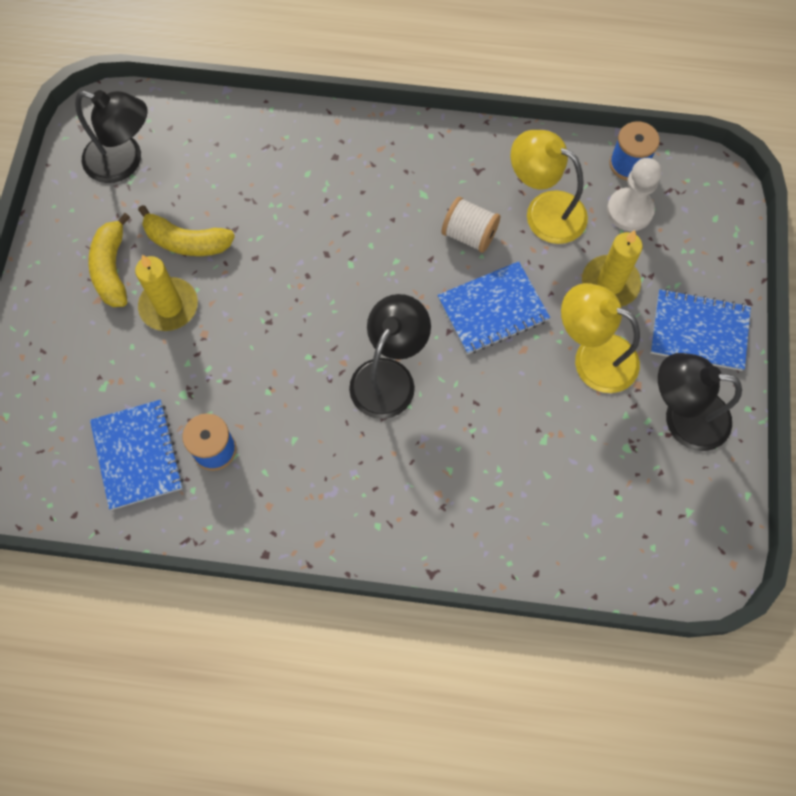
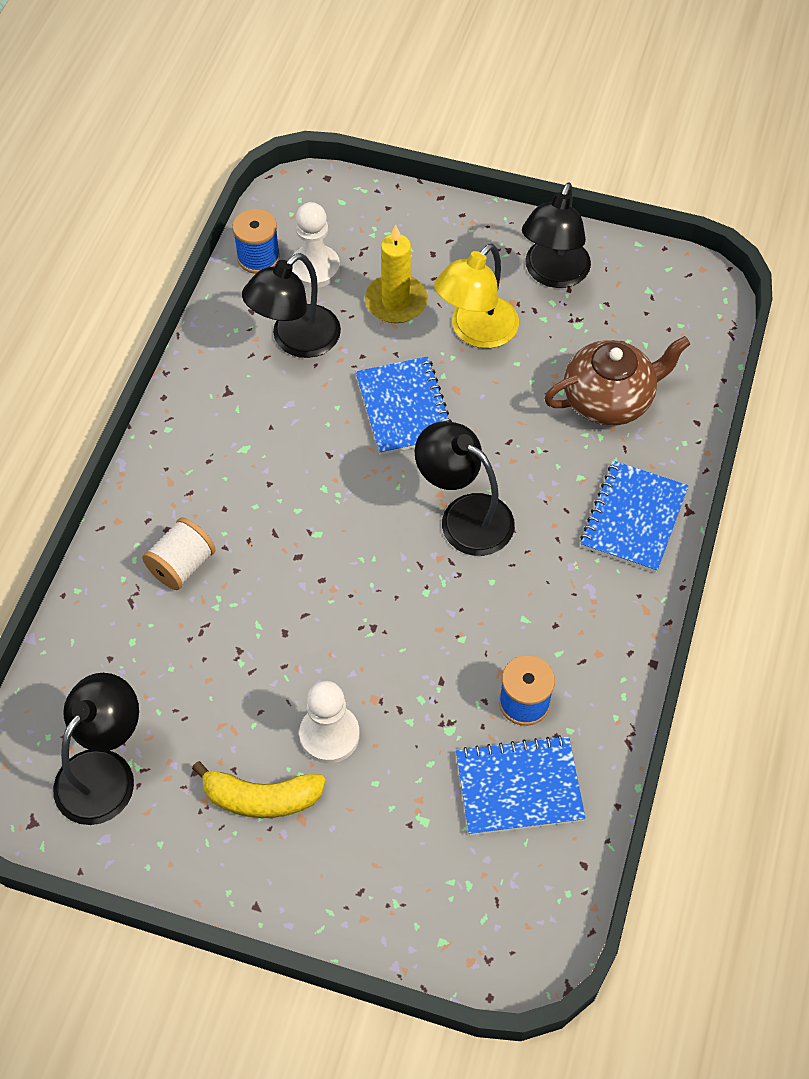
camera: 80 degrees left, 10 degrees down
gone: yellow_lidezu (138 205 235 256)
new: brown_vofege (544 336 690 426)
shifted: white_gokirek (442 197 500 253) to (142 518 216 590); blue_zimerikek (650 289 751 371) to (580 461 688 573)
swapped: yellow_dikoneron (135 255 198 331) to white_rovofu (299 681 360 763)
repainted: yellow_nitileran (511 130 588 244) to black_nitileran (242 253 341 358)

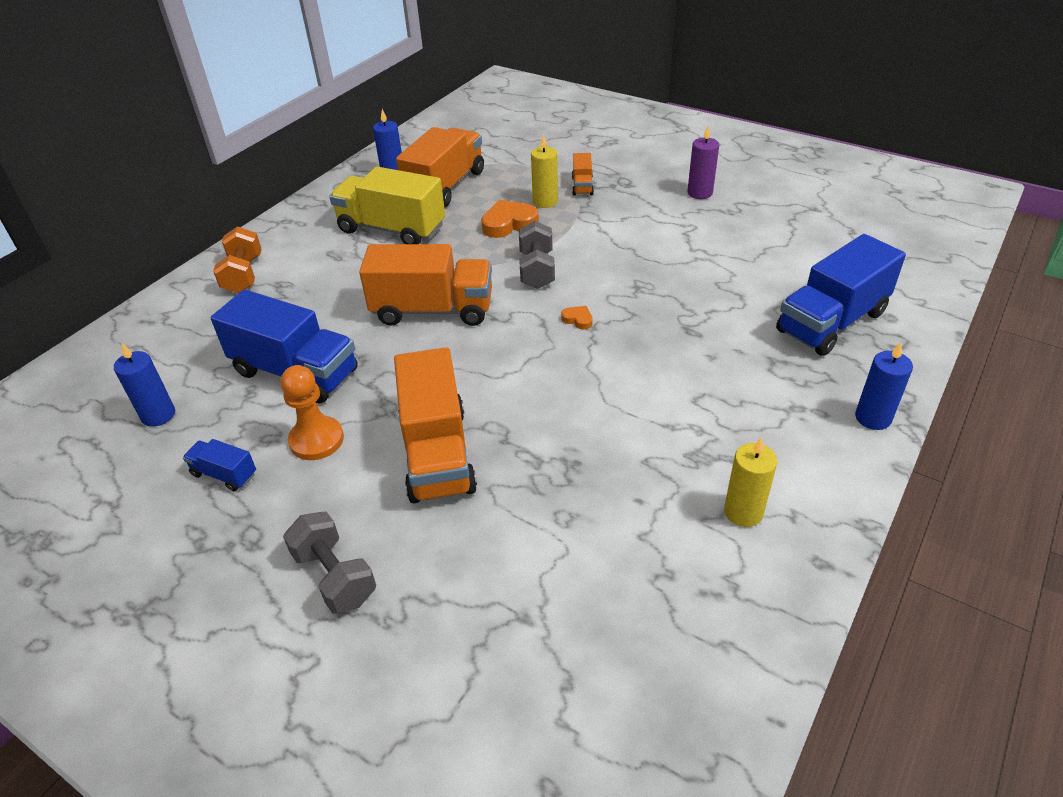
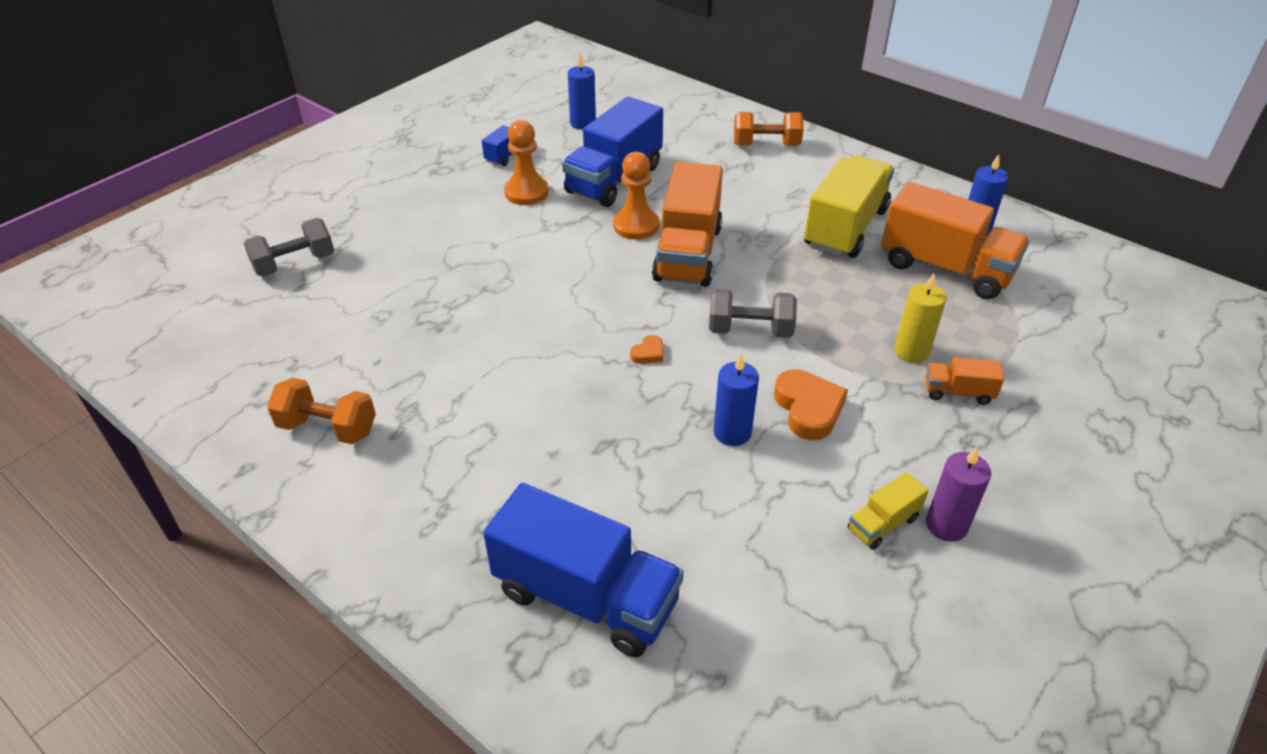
camera: 95 degrees right, 0 degrees up
gone: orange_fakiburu (394 347 477 503)
new: orange_rovofu (613 152 659 240); yellow_fakiburu (848 472 929 550)
shifted: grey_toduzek (283 512 376 613) to (243 218 334 277); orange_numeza (481 200 539 238) to (774 369 848 440); blue_dikoneron (855 342 913 430) to (714 354 759 446)
swapped: yellow_dikoneron (724 437 778 527) to orange_toduzek (267 378 376 444)
rotated: blue_fakiburu (776 234 906 356) = (483 483 684 657) 150 degrees clockwise

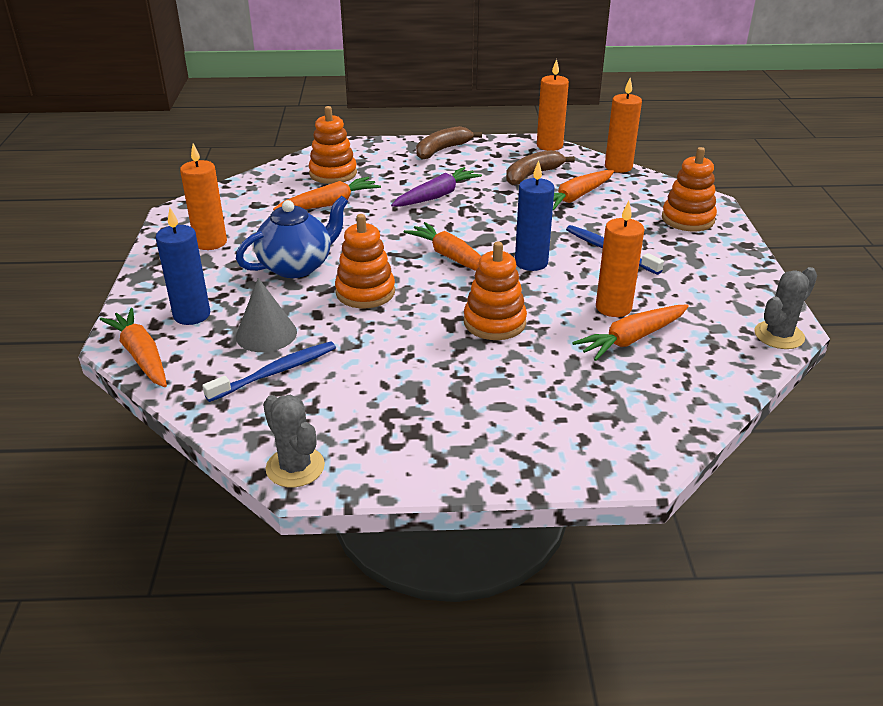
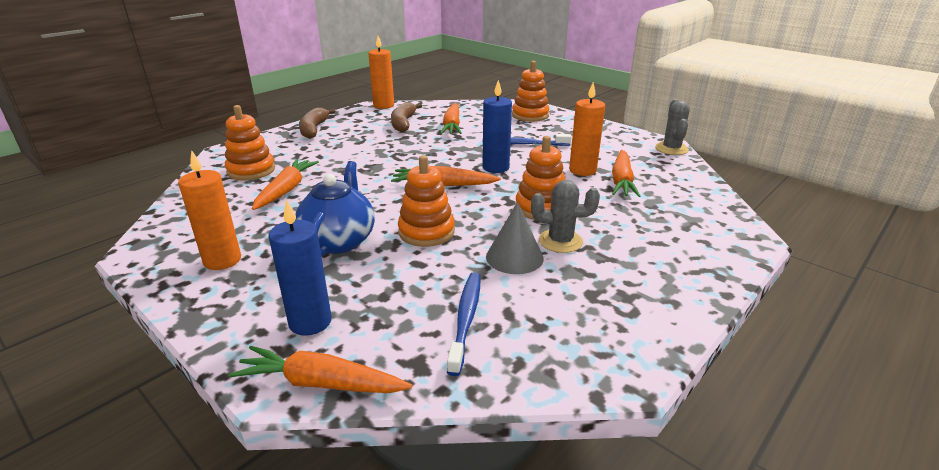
camera: 45 degrees left, 5 degrees down
gone: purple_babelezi (391 167 482 207); orange_dikoneron (605 78 642 173)
shifted: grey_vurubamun (236 278 297 352) to (486 202 544 274); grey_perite (263 395 325 487) to (531 180 600 253)

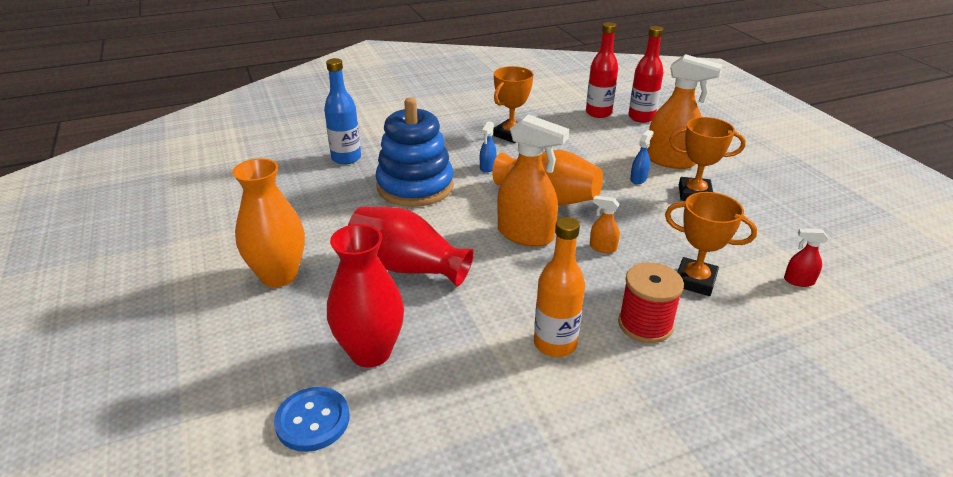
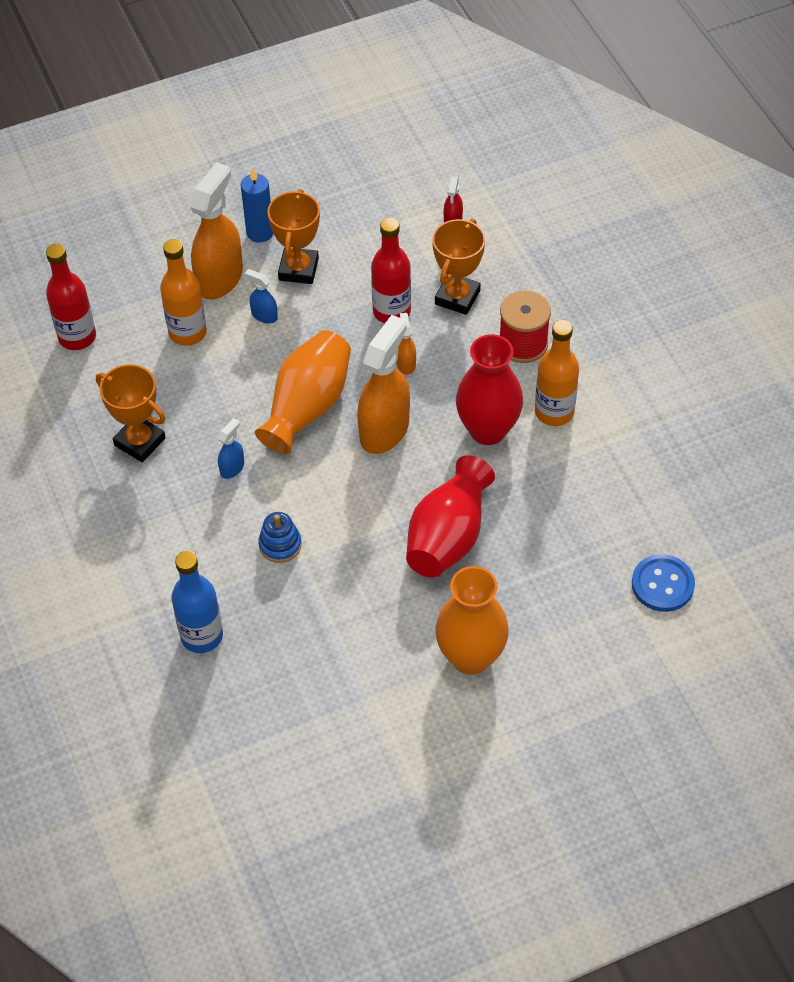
camera: 90 degrees left, 20 degrees up
new: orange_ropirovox (160 239 207 346); blue_dikoneron (241 169 273 243)
shifted: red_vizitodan (327 224 404 367) to (456 334 523 445); red_ropirovox (628 26 664 123) to (371 217 411 323)
rotated: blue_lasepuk (480 121 497 173) = (218 418 244 479) 75 degrees counterclockwise; orange_lasepuk (590 195 620 253) = (396 313 416 375) 150 degrees clockwise
scaled: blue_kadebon (375 98 454 207) = (258 512 302 563) x0.43

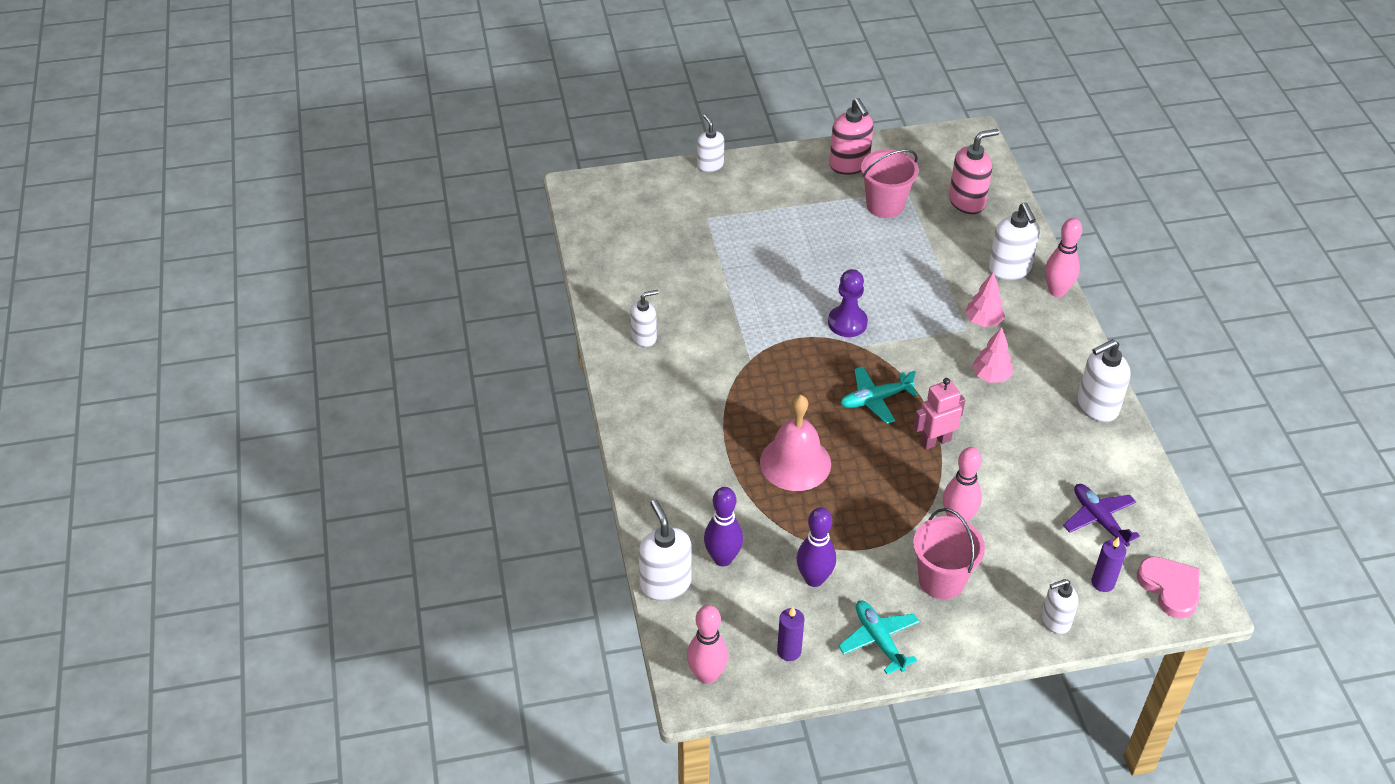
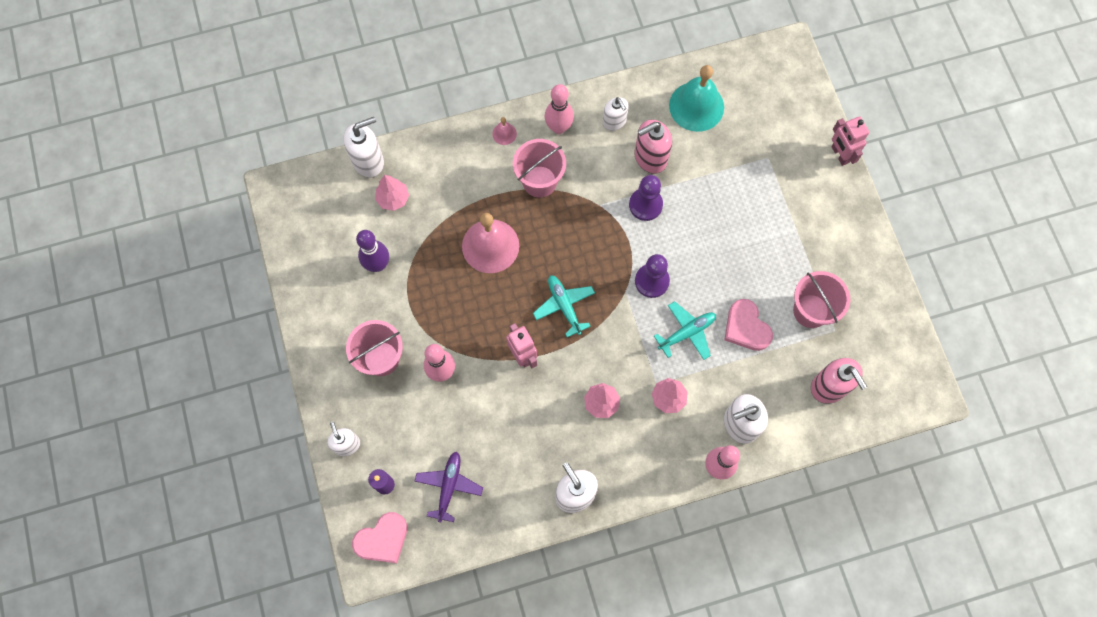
camera: 85 degrees right, 25 degrees up
gone: purple_dikoneron (777 607 805 661)
new: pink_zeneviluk (492 117 517 145); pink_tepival (513 139 566 198); purple_rovofu (629 175 663 221); turquoise_zeneviluk (669 65 724 132); pink_numeza (724 299 773 351)
shifted: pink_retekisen (687 605 729 684) to (545 84 574 134); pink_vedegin (829 98 874 175) to (634 120 672 174); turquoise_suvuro (838 601 919 674) to (654 301 716 360)
swapped: white_vedegin (697 114 724 172) to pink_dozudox (831 116 869 166); purple_retekisen (704 487 743 566) to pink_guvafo (375 175 409 211)
rotated: purple_suvuro (1063 484 1140 547) = (414 452 483 522) 45 degrees counterclockwise

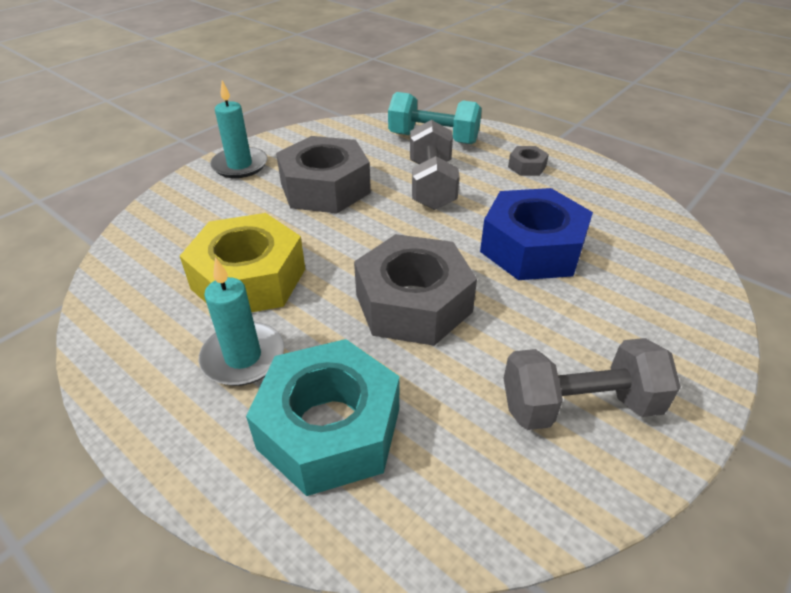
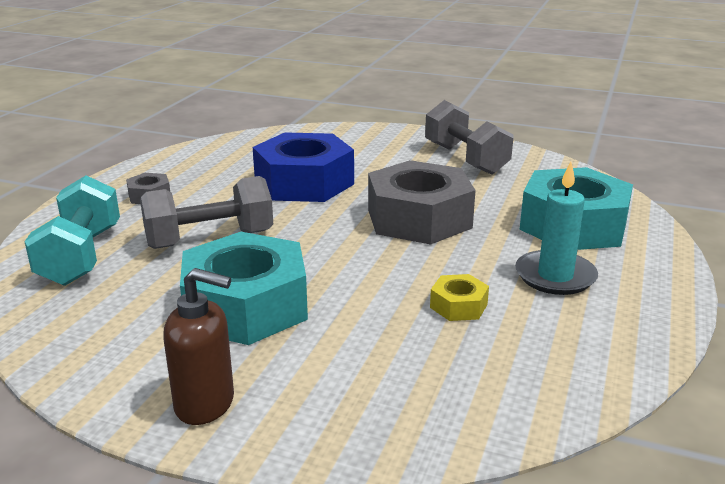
camera: 110 degrees left, 15 degrees down
swapped: turquoise_dikoneron (210 81 267 178) to brown_vedegin (163 268 234 425)
repainted: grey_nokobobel (276 136 371 213) to turquoise_nokobobel (180 232 308 345)
scaled: yellow_nokobobel (180 213 305 313) = (430 274 489 321) x0.43

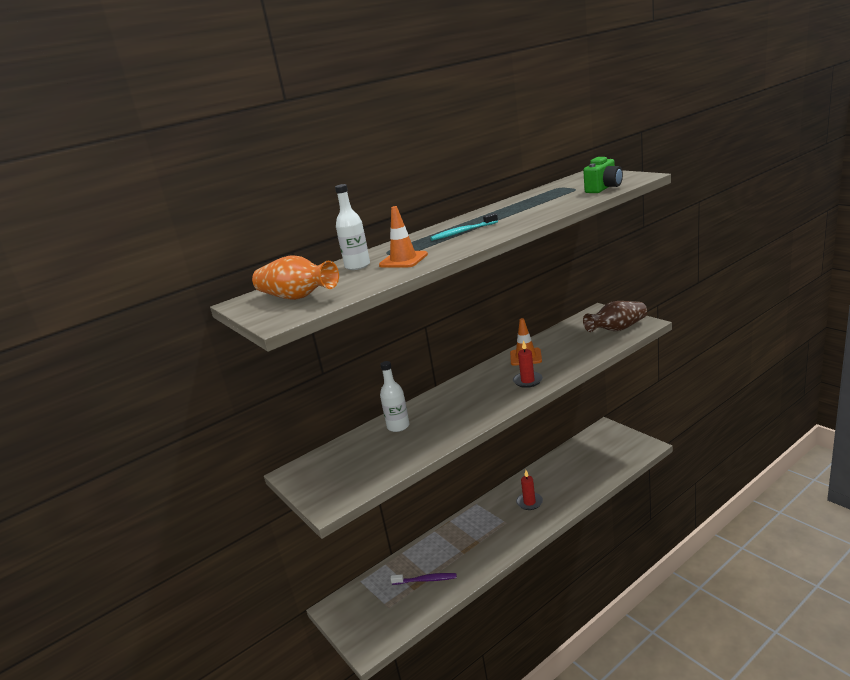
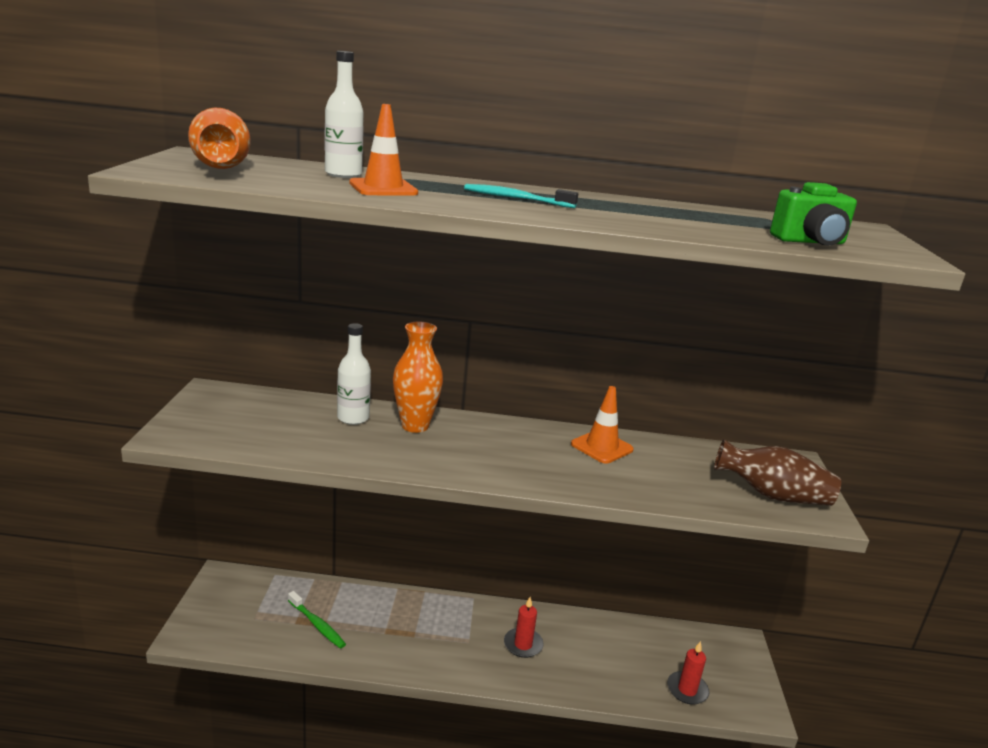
camera: 35 degrees right, 0 degrees up
new: orange_vizitodan (393 322 443 433)
shifted: red_dikoneron (513 340 543 388) to (667 641 709 705)
repainted: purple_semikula (391 573 457 585) to green_semikula (288 591 346 649)

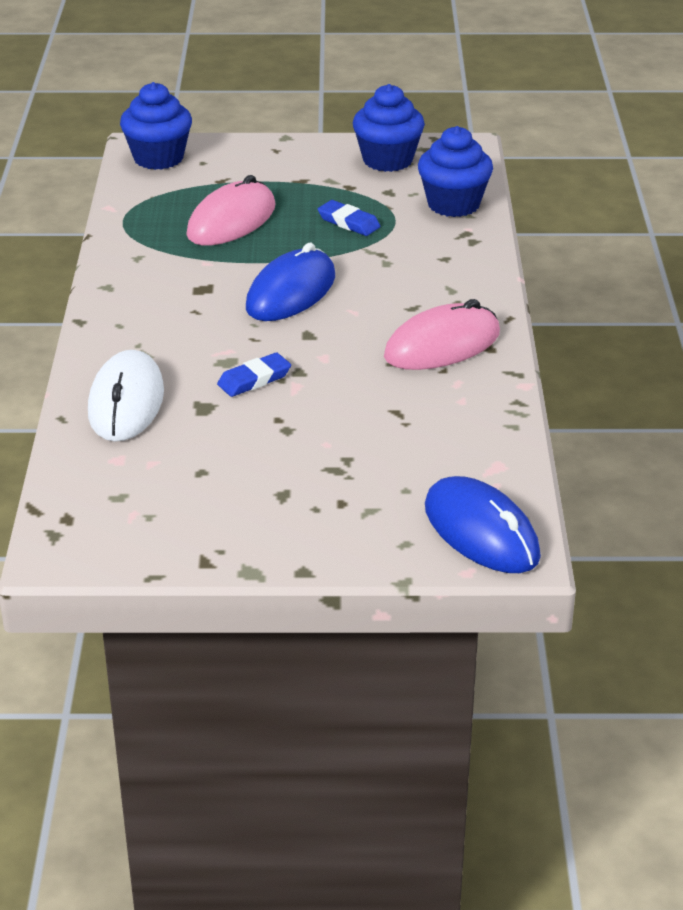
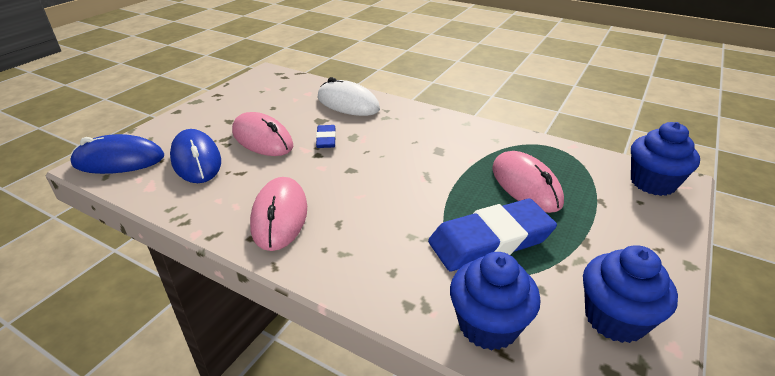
camera: 120 degrees right, 0 degrees up
new: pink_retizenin (232 112 293 156)
shifted: blue_retizenin (246 243 335 321) to (170 129 221 183)
scaled: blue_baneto (318 200 381 236) = (428 199 557 271) x2.07

